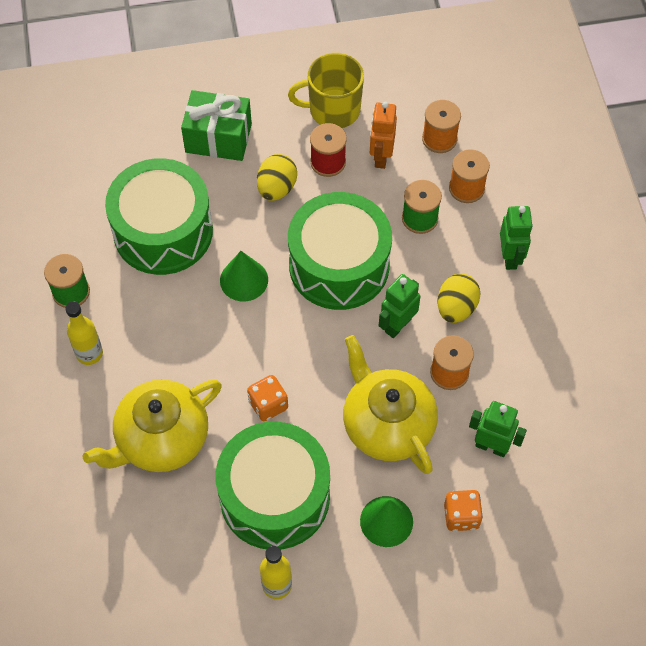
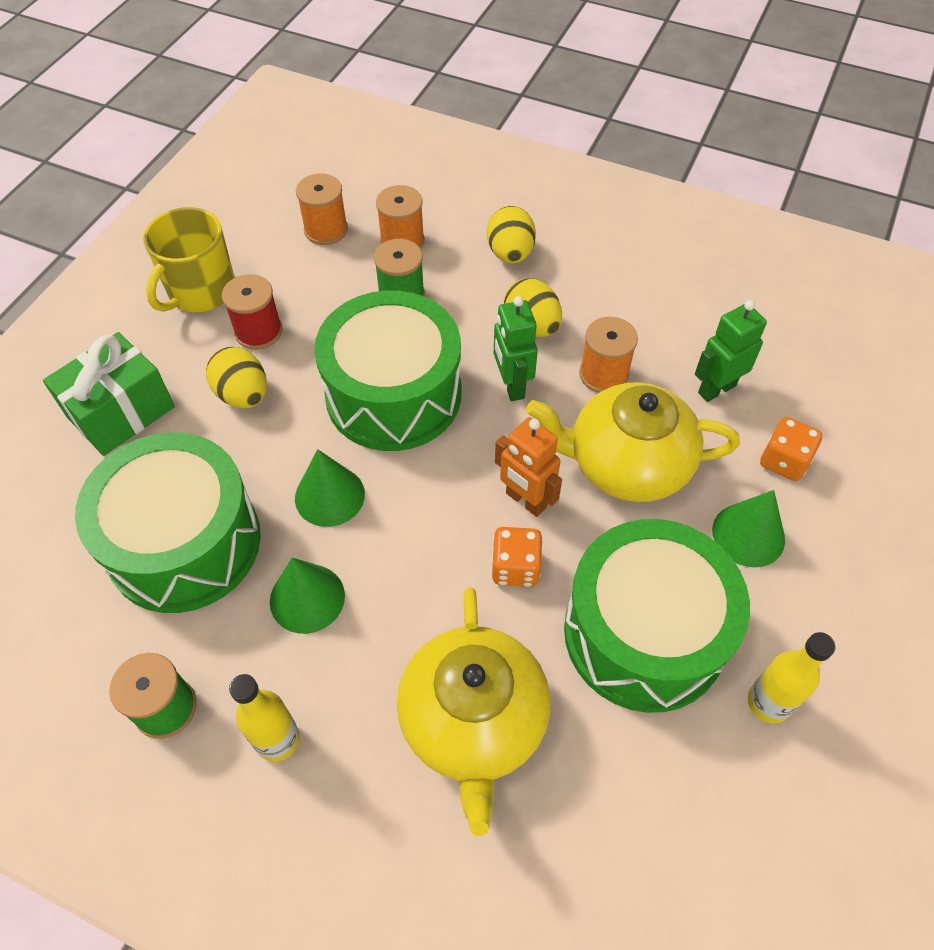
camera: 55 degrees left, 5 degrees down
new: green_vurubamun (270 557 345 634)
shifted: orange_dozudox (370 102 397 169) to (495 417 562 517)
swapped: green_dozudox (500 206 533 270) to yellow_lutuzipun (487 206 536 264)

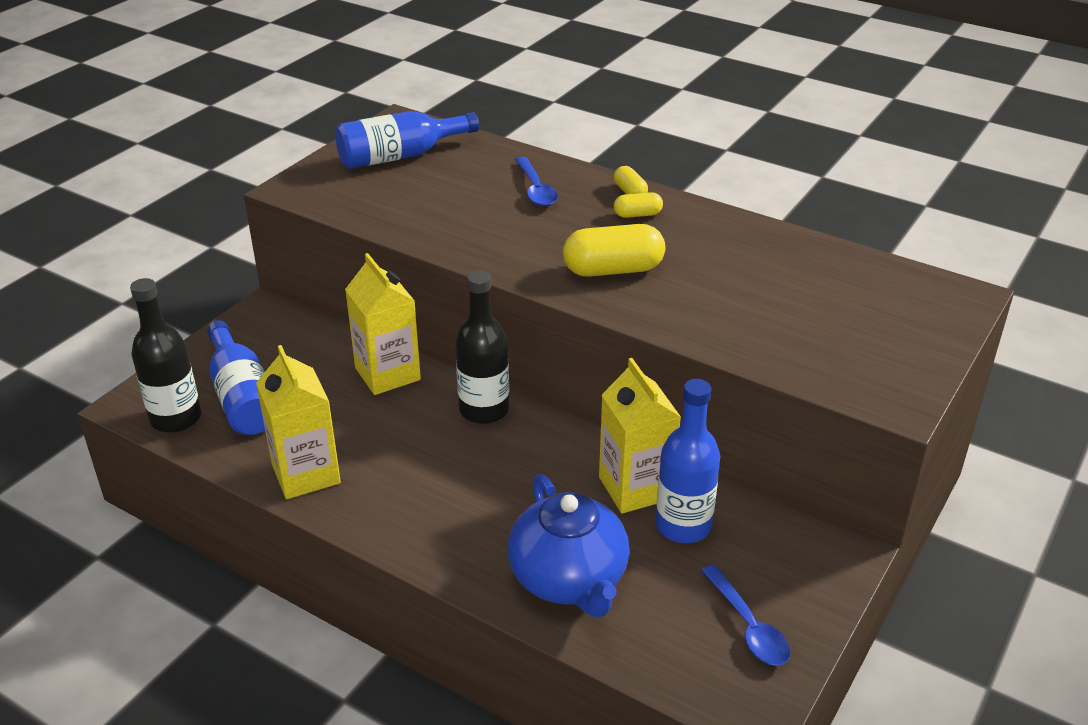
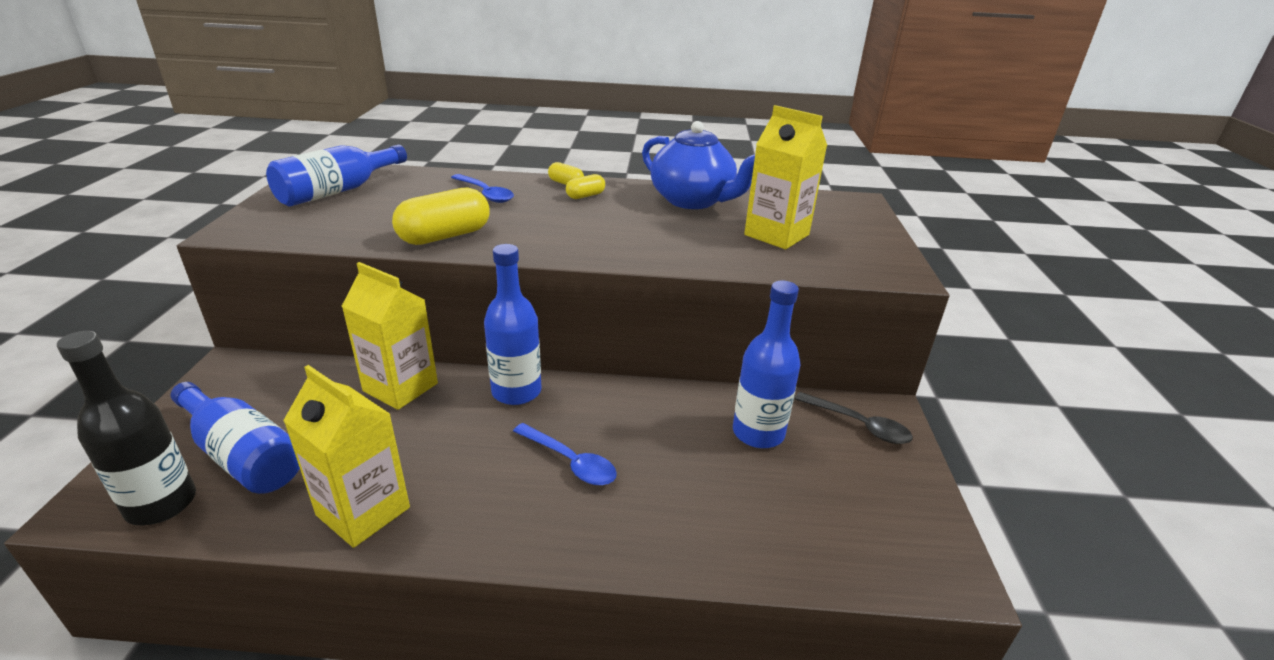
camera: 30 degrees left, 5 degrees down
new: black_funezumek (795 392 913 444)
shifted: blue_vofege (508 474 629 618) to (642 121 755 209); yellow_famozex (563 224 665 277) to (392 188 489 245); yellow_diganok (599 358 681 513) to (744 105 827 249); blue_funezumek (701 565 791 666) to (513 423 617 485)
repainted: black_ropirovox (455 270 509 424) to blue_ropirovox (484 244 541 405)

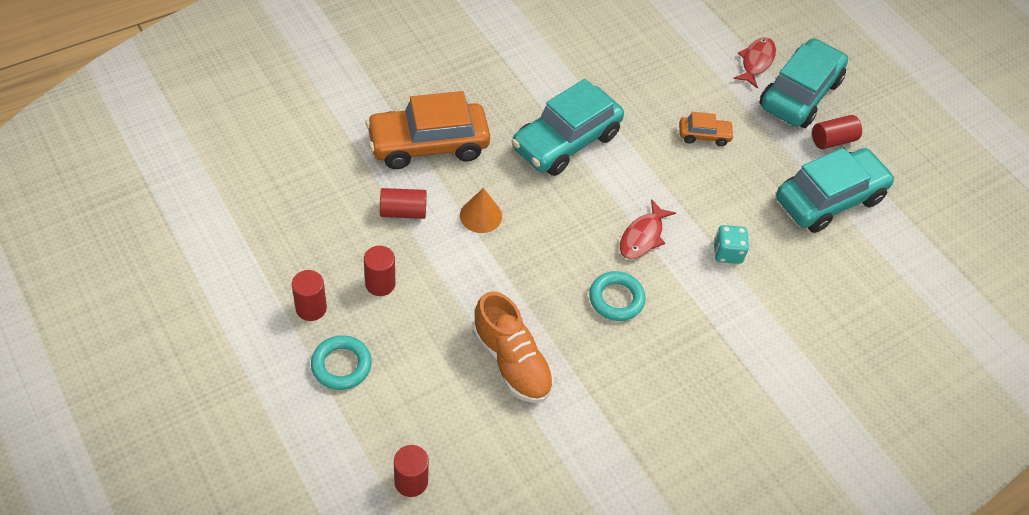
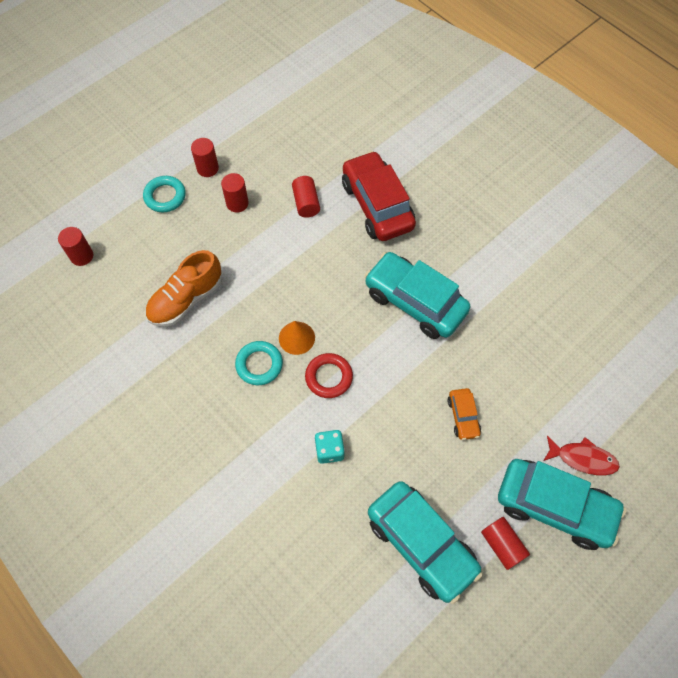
camera: 85 degrees right, 10 degrees up
shifted: orange_vurubamun (460 188 502 233) to (279 321 315 355)
swapped: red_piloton (620 199 676 259) to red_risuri (305 353 353 398)
repainted: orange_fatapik (365 91 490 169) to red_fatapik (342 151 416 241)

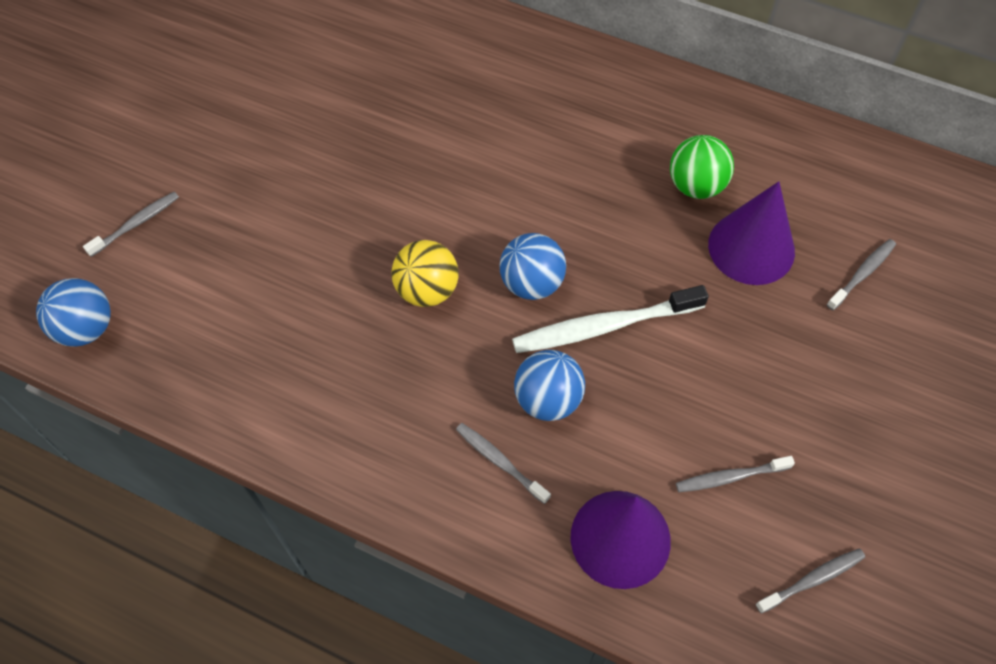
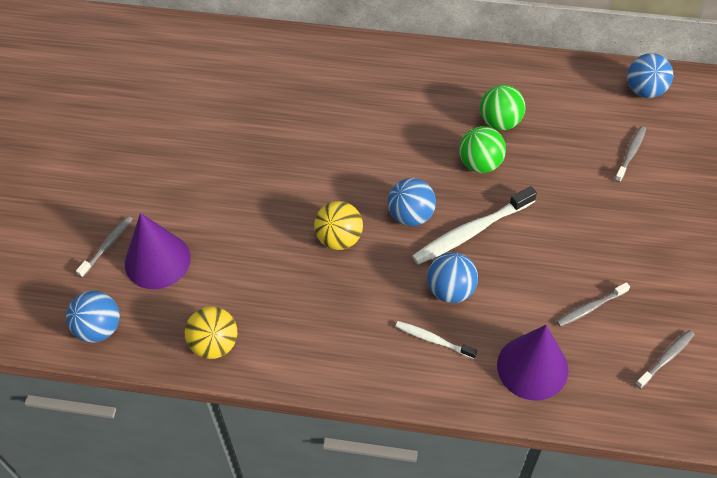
camera: 15 degrees left, 5 degrees down
new: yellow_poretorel (185 306 238 359); green_poretorel (459 126 506 173); blue_poretorel (627 53 673 98)
shifted: purple_vurubamun (708 181 795 285) to (125 213 191 289)
repainted: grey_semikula (456 423 551 504) to white_semikula (395 321 477 359)

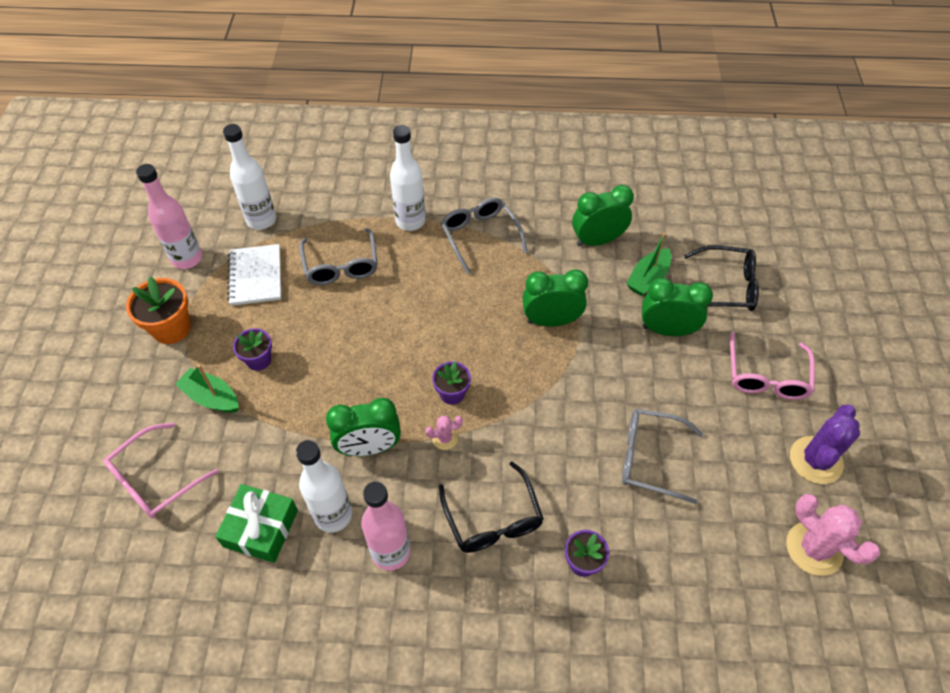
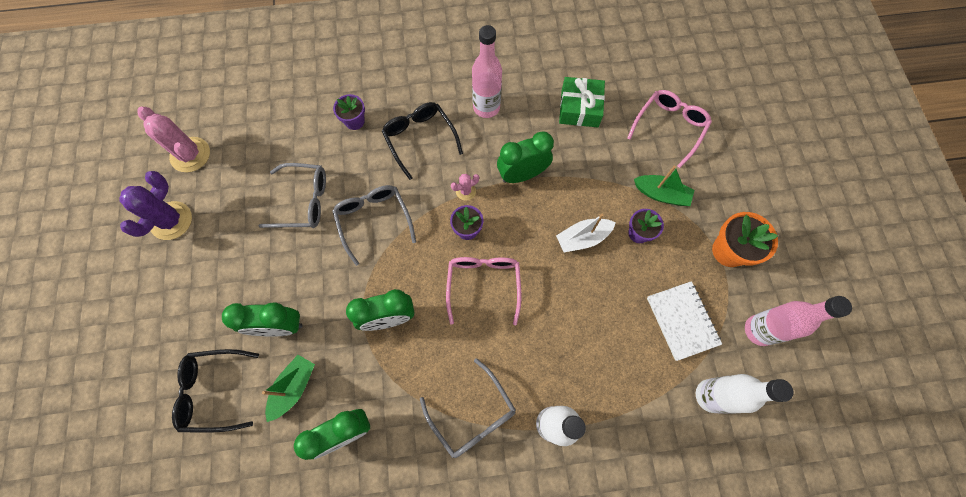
camera: 170 degrees right, 15 degrees up
gone: white_ropirovox (296 440 352 533)
new: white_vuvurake (556 214 616 252)
shifted: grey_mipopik (299 228 378 285) to (332 185 416 266); pink_mipopik (730 332 815 400) to (446 257 521 325)

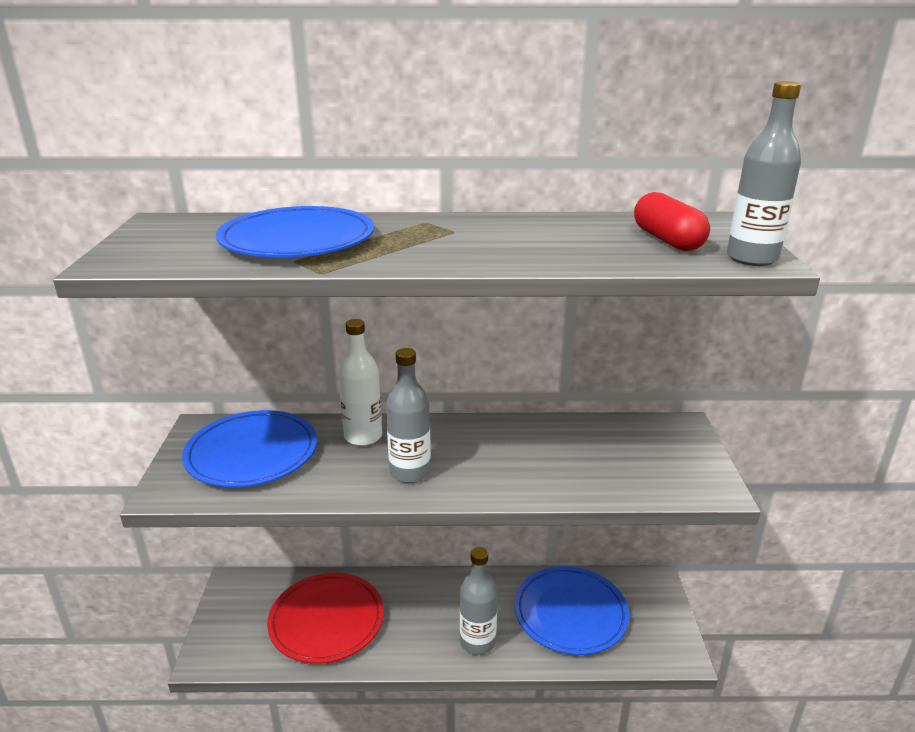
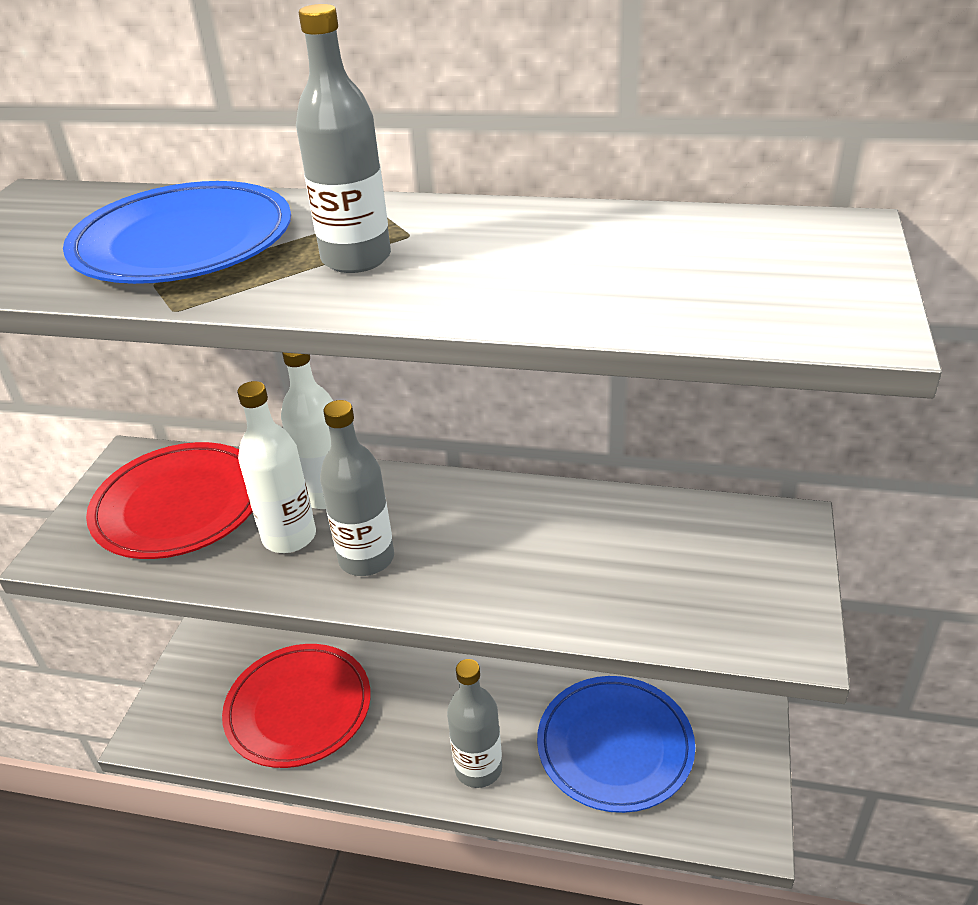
camera: 15 degrees right, 10 degrees up
gone: red_famozex (634 192 710 251)
new: white_ropirovox (237 381 316 553)
shifted: grey_ropirovox (727 81 801 266) to (296 4 391 273)
repainted: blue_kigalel (182 410 317 487) to red_kigalel (86 442 253 559)

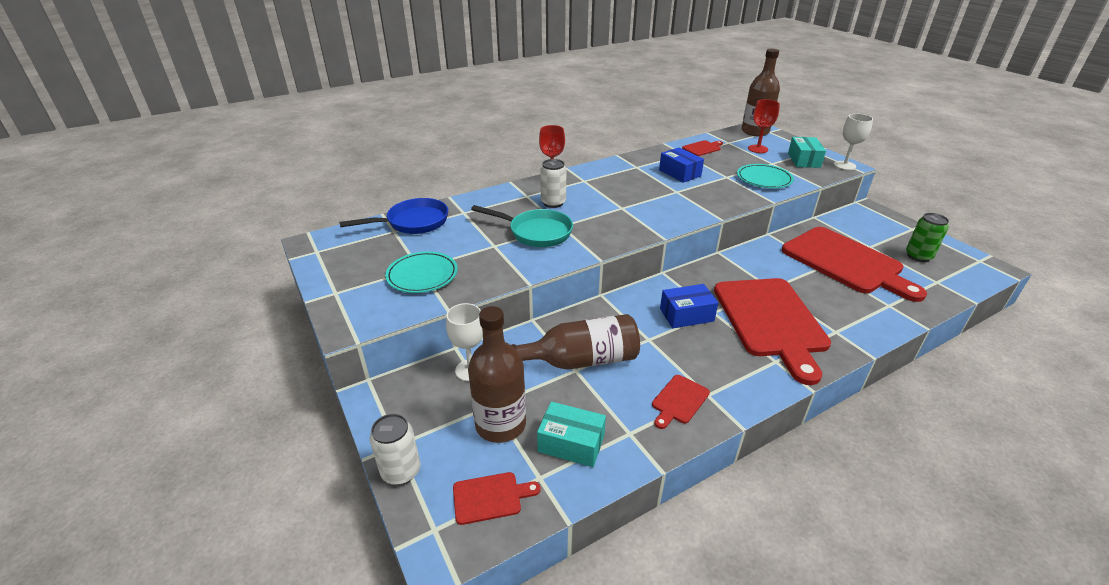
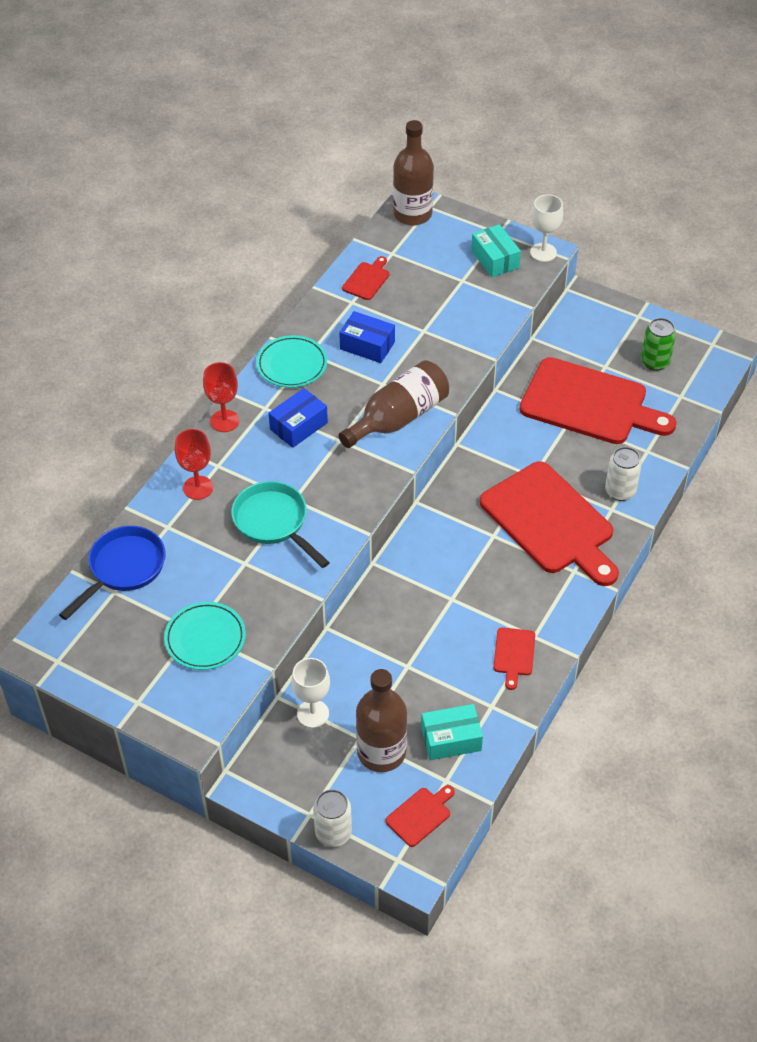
camera: 30 degrees left, 15 degrees up
shifted: brown_ropirovox (511 314 640 370) to (338 360 449 448); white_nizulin (540 159 567 208) to (605 447 642 501); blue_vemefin (660 284 718 328) to (269 388 328 448); turquoise_kigalel (737 164 794 188) to (256 335 327 388); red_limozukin (748 99 780 153) to (175 429 213 500)
rotated: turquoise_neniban (471 205 573 247) = (231 481 330 568) 120 degrees counterclockwise

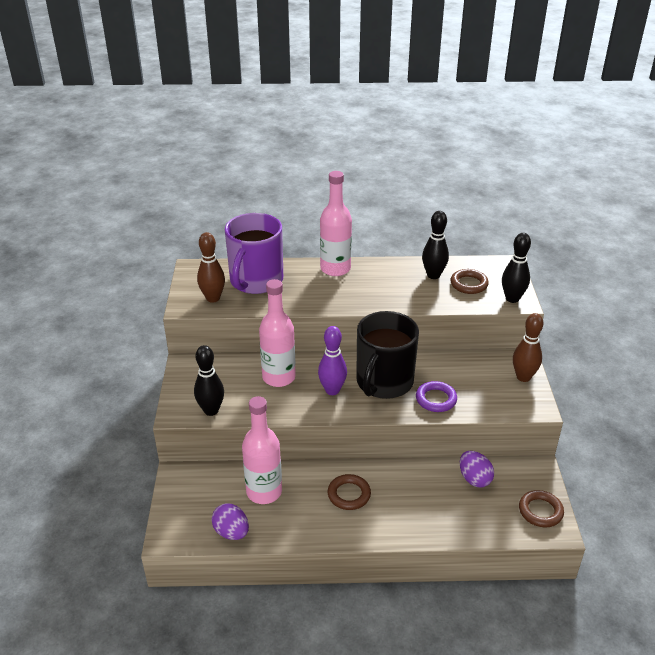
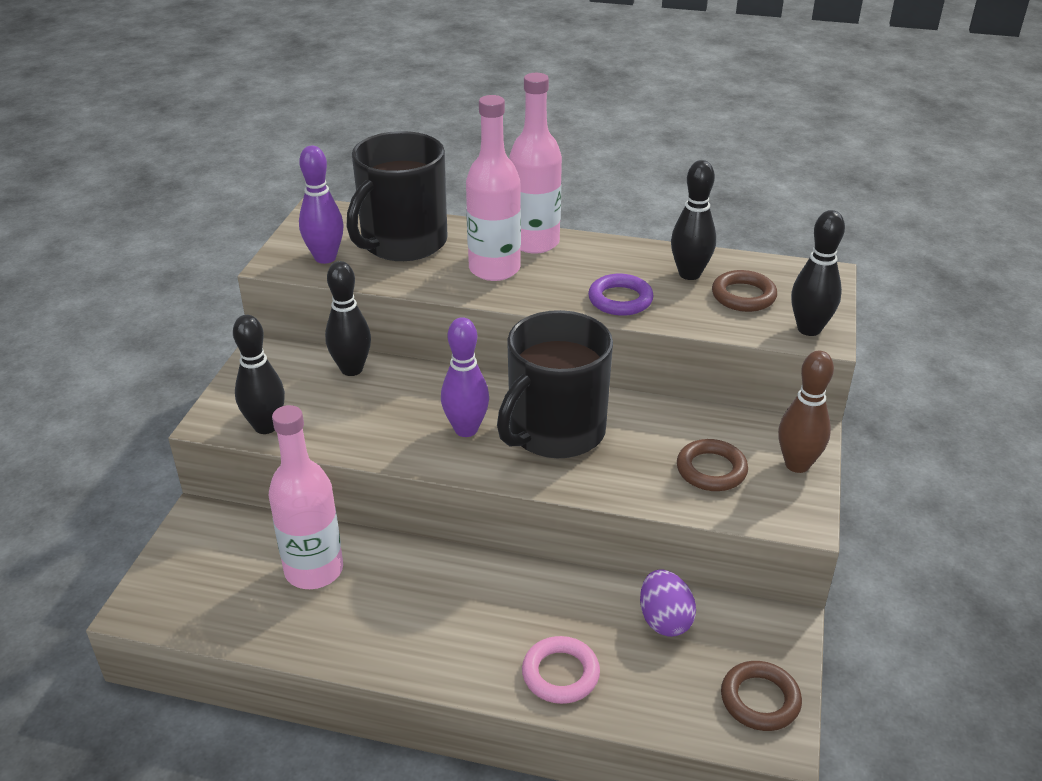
camera: 15 degrees right, 0 degrees up
gone: purple_lutuzipun (211 503 249 540)
new: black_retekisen (325 261 371 376); pink_risuri (522 636 600 704)
shifted: pink_ropirovox (259 279 296 387) to (466 95 521 281); brown_risuri (328 474 371 510) to (677 439 748 491); purple_risuri (416 381 457 412) to (588 274 653 316)
repainted: brown_retekisen (197 232 225 303) to purple_retekisen (299 146 343 264); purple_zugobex (225 213 283 294) to black_zugobex (346 131 447 261)

